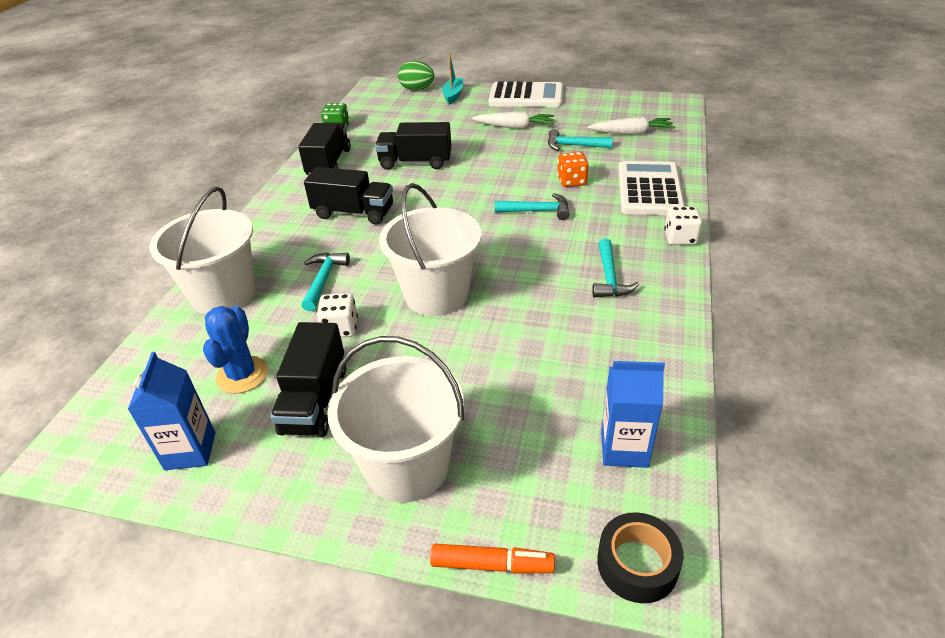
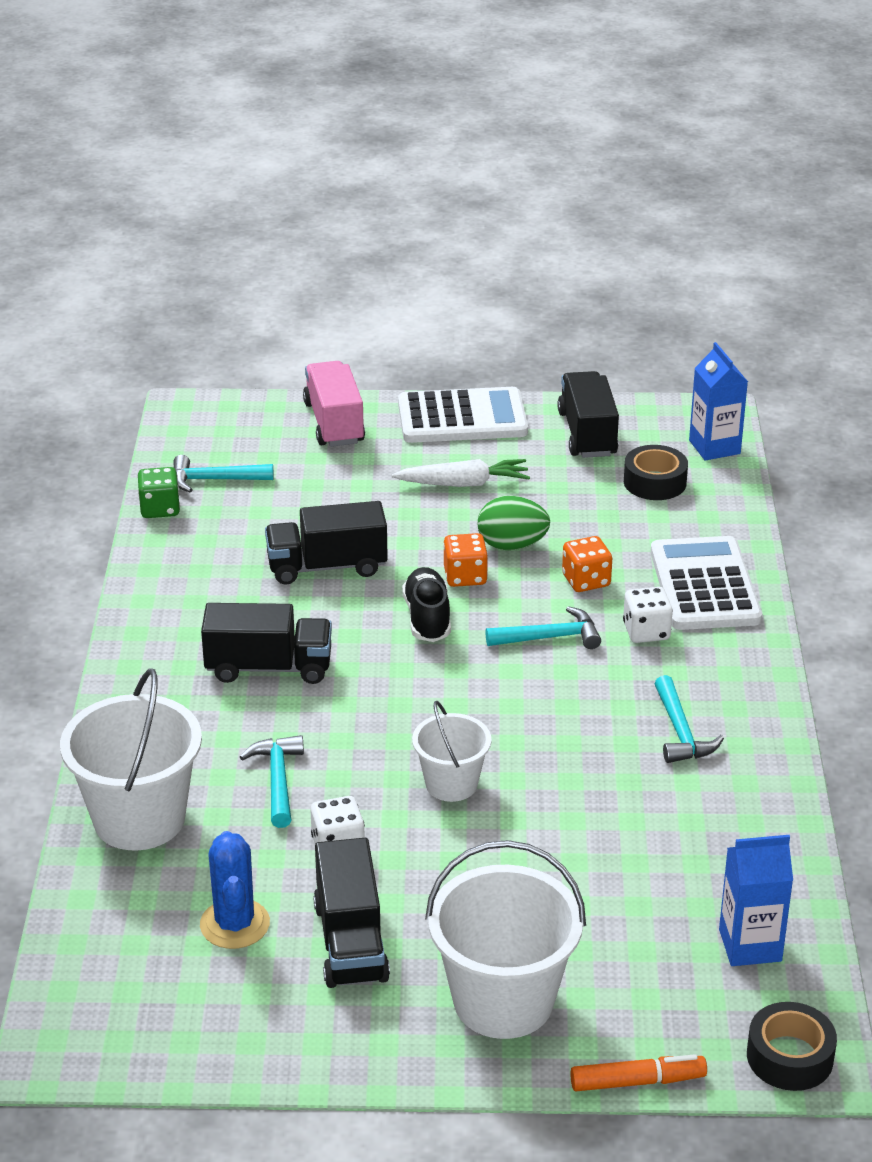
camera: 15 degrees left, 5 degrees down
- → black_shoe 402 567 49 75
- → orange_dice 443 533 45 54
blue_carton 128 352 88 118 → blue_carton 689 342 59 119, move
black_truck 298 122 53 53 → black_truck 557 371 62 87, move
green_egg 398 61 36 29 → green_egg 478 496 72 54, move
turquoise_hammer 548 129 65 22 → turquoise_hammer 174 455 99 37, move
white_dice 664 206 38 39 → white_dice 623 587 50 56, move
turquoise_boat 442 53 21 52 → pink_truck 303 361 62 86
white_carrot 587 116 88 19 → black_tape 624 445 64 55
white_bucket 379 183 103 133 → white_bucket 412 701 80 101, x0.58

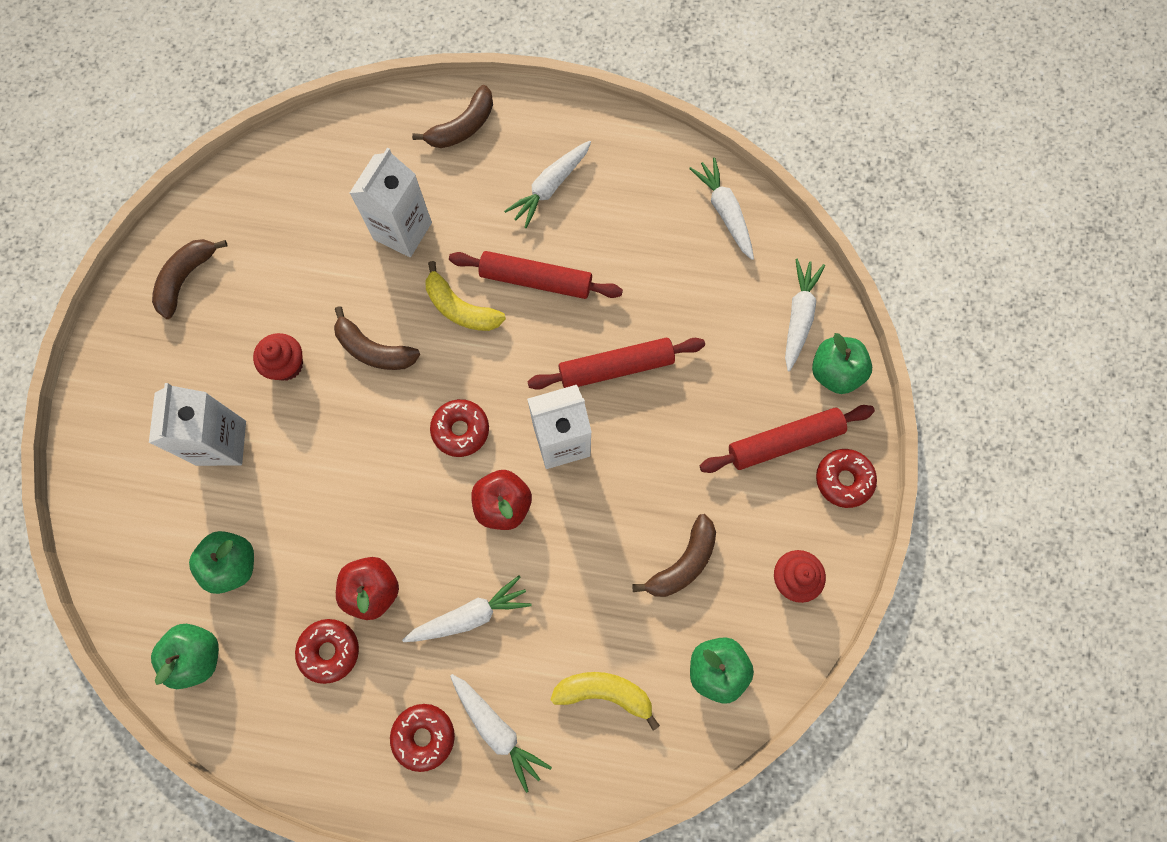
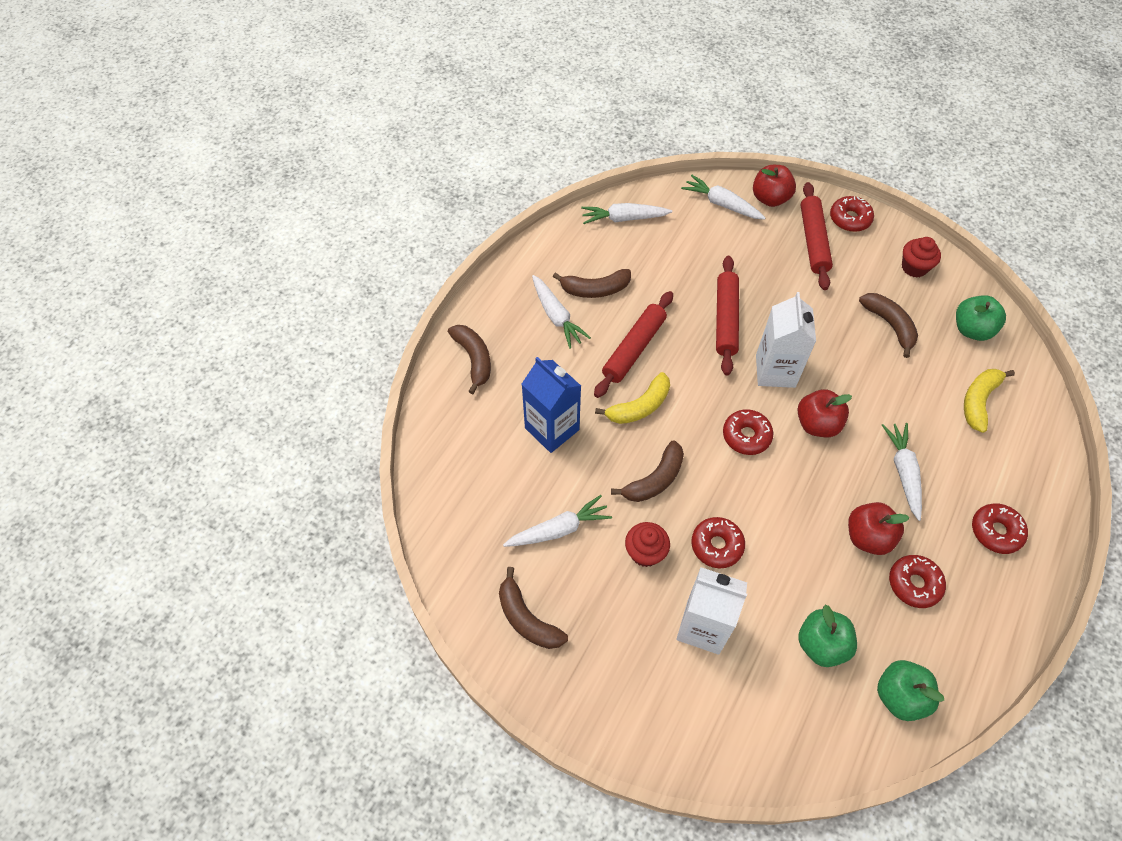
camera: 70 degrees left, 15 degrees down
- → brown_banana 553 269 78 29
- → red_donut 691 517 54 51
white_carrot 450 674 102 119 → white_carrot 503 495 109 52, move
white_carton 350 148 82 109 → blue_carton 522 357 59 96
green_apple 812 333 60 61 → red_apple 753 165 43 42

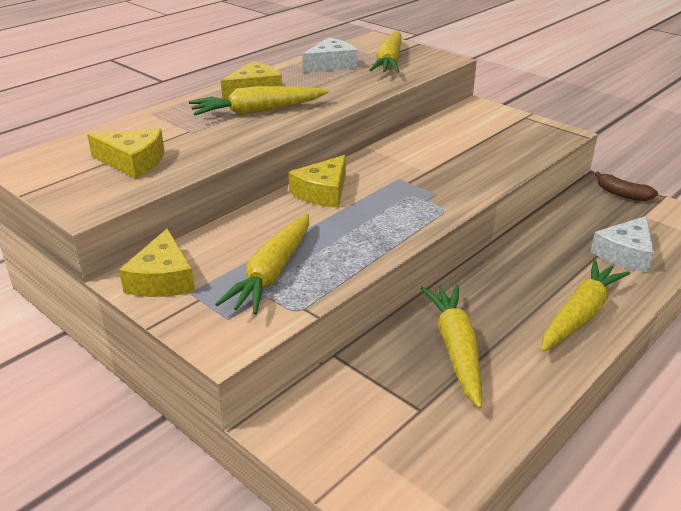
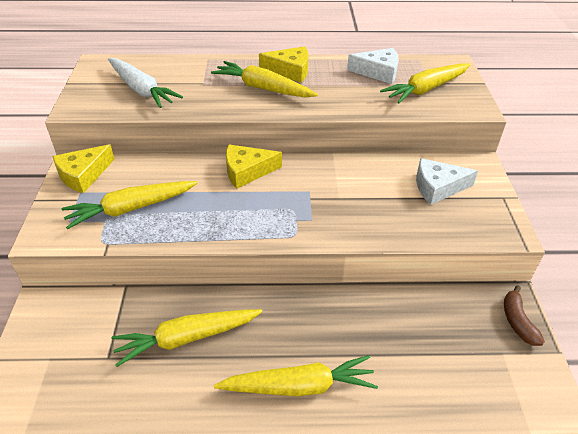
camera: 45 degrees right, 10 degrees up
white_cheese 590 216 64 56 → white_cheese 416 158 62 47, move
yellow_cheese 87 128 77 51 → white_carrot 108 58 75 50
yellow_carrot 421 285 61 124 → yellow_carrot 111 309 151 58, 150 degrees counterclockwise

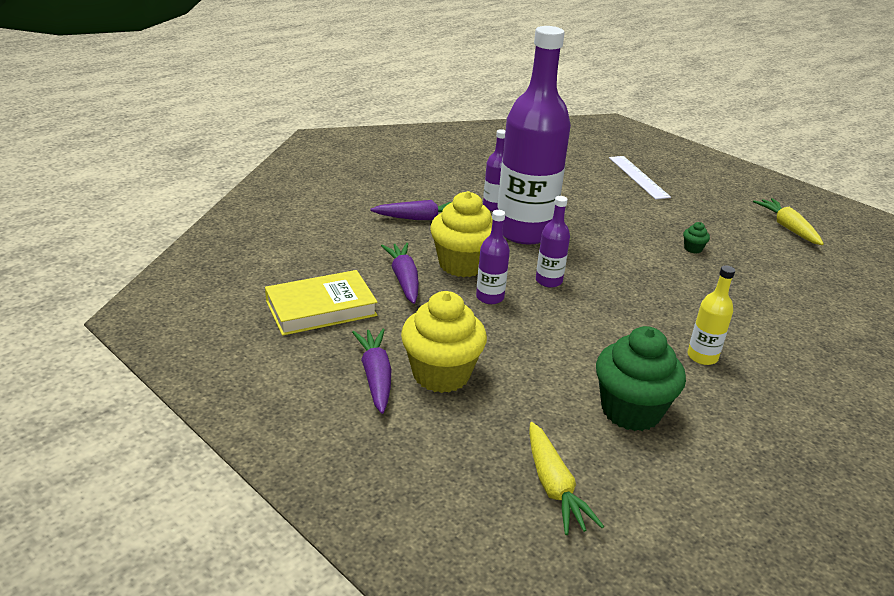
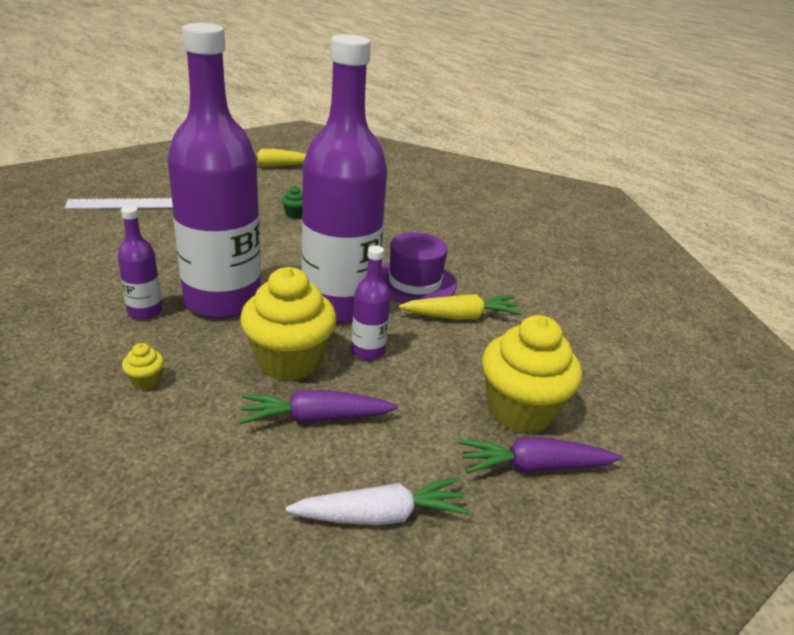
camera: 85 degrees left, 0 degrees up
green_cupcake 596 326 90 105 → -
yellow_bottle 687 265 48 100 → -
- → purple_hat 381 232 76 71
yellow_carrot 529 422 75 113 → yellow_carrot 399 294 124 26, move
yellow_book 265 270 113 66 → white_carrot 285 477 186 48
purple_carrot 370 200 81 20 → yellow_cupcake 122 343 42 47
purple_bottle 536 196 34 92 → purple_bottle 301 34 86 289, x2.37

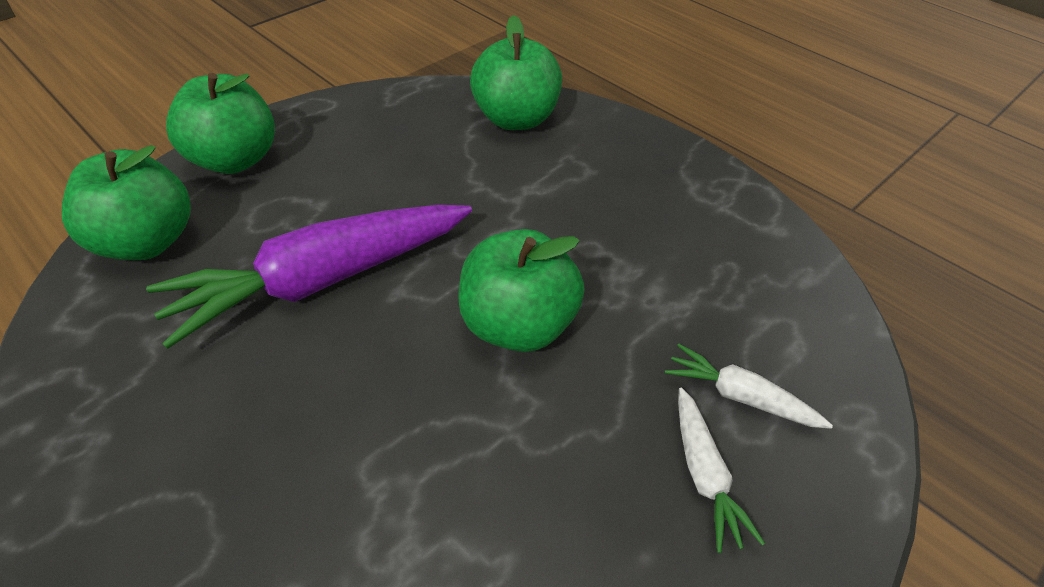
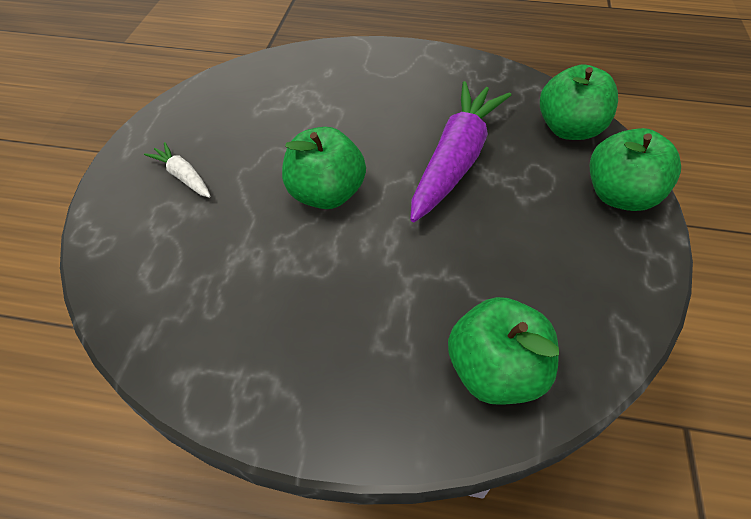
camera: 145 degrees right, 5 degrees up
white_carrot 665 344 168 85 → -

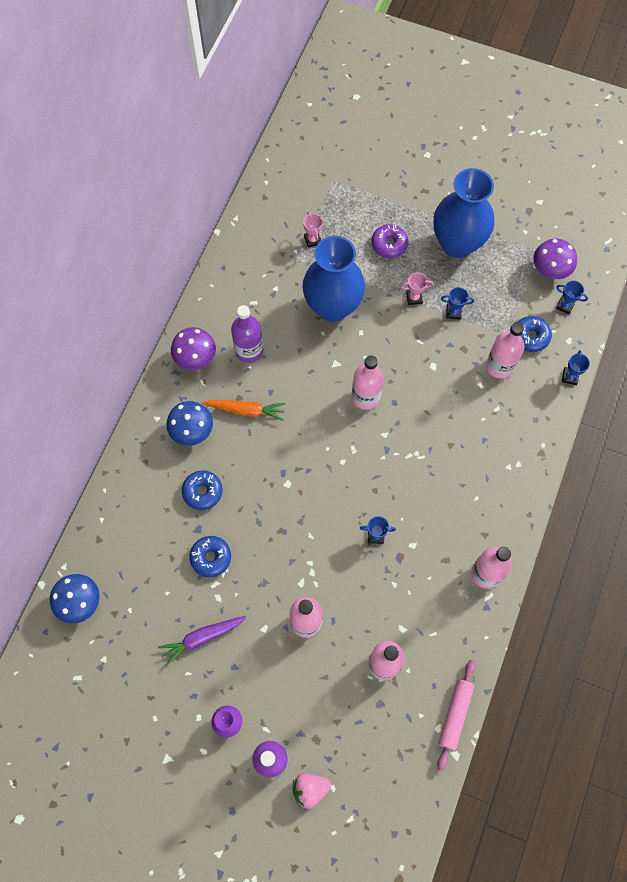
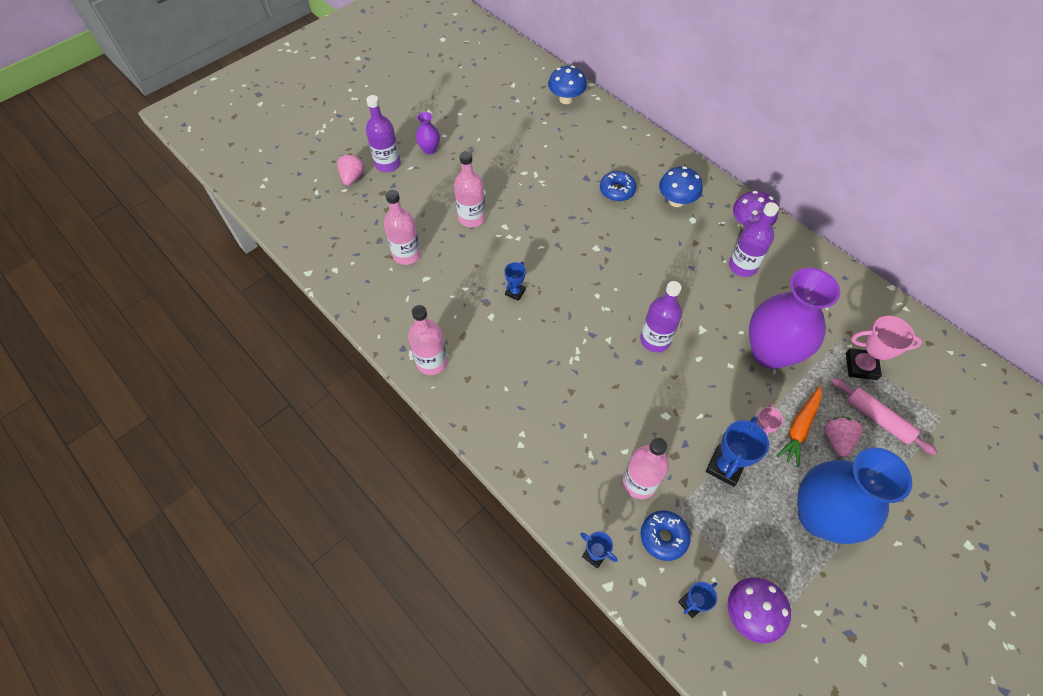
camera: 115 degrees right, 10 degrees down
purple_carrot 158 616 88 50 → -
blue_donut 189 536 42 41 → -
orange_carrot 201 400 85 21 → orange_carrot 777 386 45 81, move
pink_rolling_pin 437 660 39 111 → pink_rolling_pin 831 378 106 77, move
purple_donut 371 224 37 34 → pink_strawberry 825 416 37 41
blue_vase 303 236 62 86 → purple_vase 749 268 91 101
pink_bottle 352 355 32 55 → purple_bottle 640 281 42 71
pink_trophy 303 212 19 36 → pink_trophy 846 316 76 64, x1.70
blue_trophy 441 287 33 33 → blue_trophy 706 417 63 70, x1.70

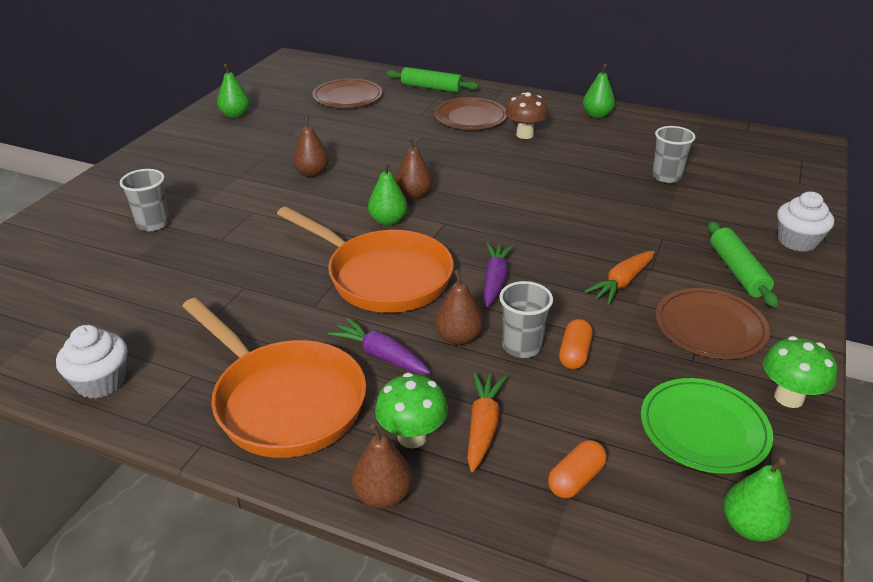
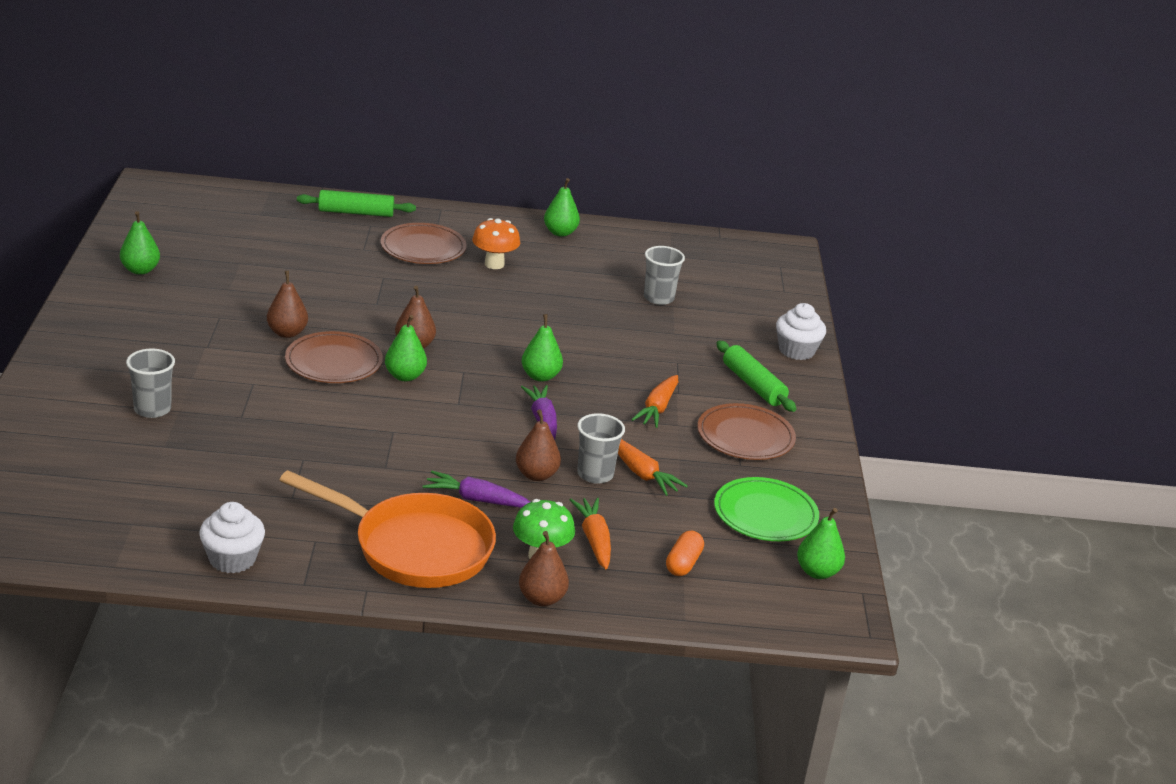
camera: 25 degrees left, 5 degrees down
orange_pan 277 206 177 107 → -
green_mushroom 763 336 74 72 → -
- → green_pear 522 314 41 68
brown_plate 312 78 71 30 → brown_plate 285 331 98 52, move
orange_capsule 559 319 34 50 → orange_carrot 618 439 70 57
brown_mushroom 505 92 43 47 → orange_mushroom 472 218 48 51

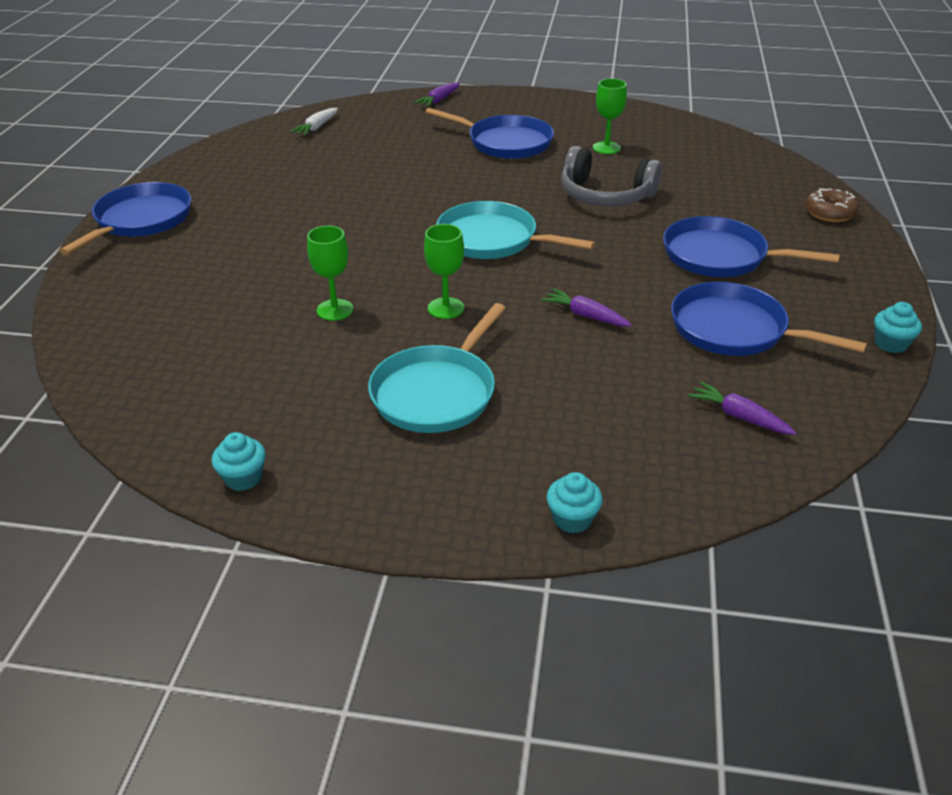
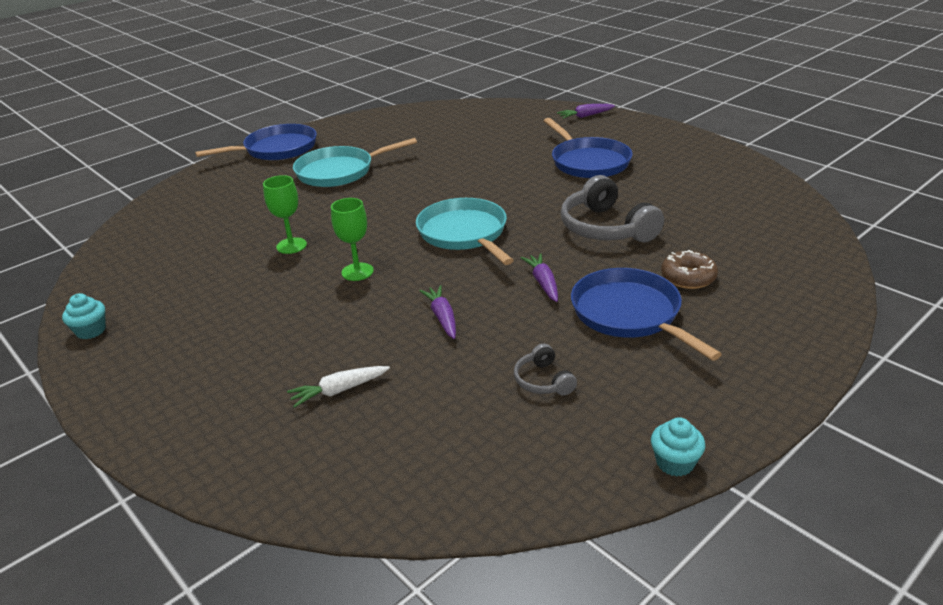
camera: 40 degrees right, 5 degrees down
turquoise_cupcake 546 472 57 61 → -
green_goblet 593 78 34 76 → -
white_carrot 290 108 48 28 → white_carrot 287 366 103 42, move
turquoise_pan 368 303 138 130 → turquoise_pan 293 138 124 49, move
purple_carrot 688 381 109 54 → purple_carrot 521 253 37 49, move
brown_donut 805 188 54 34 → brown_donut 661 250 57 39, move
blue_pan 671 282 196 74 → grey_headphones 514 344 63 51

